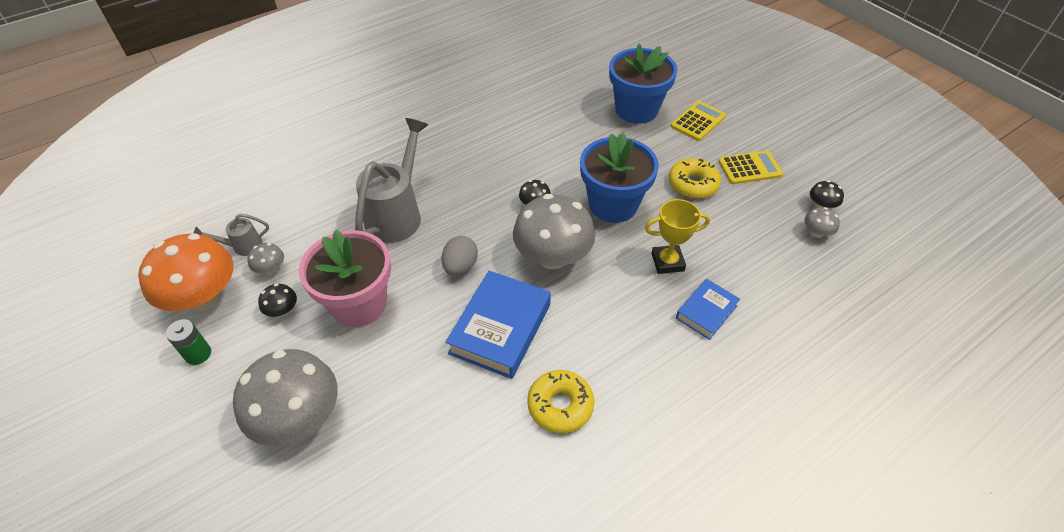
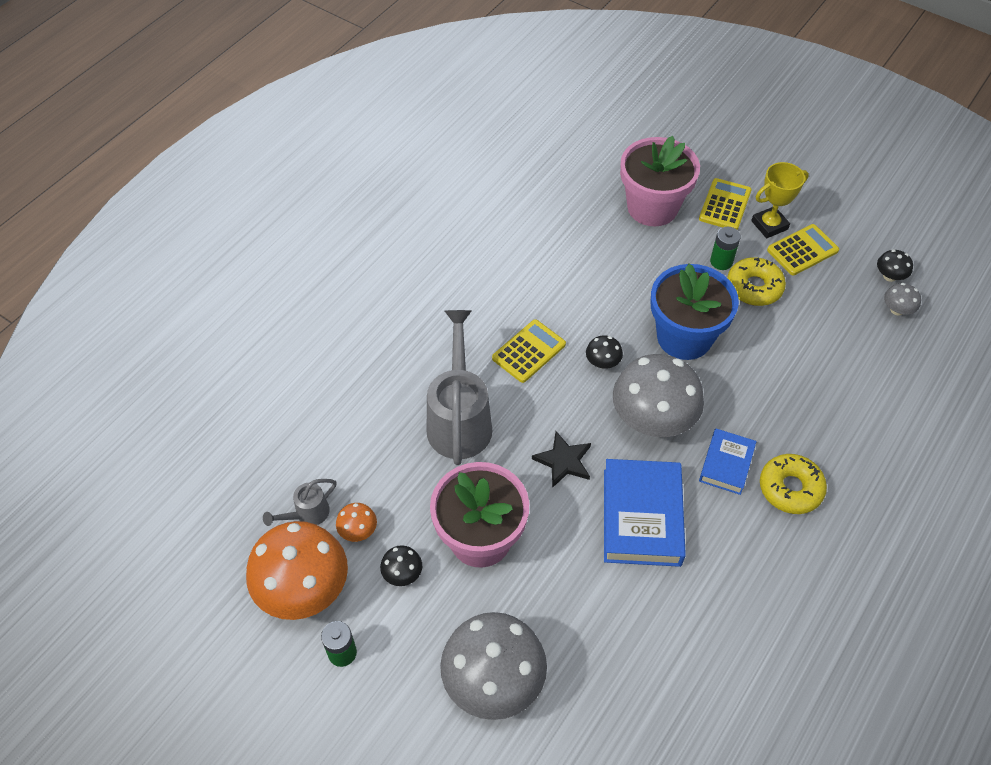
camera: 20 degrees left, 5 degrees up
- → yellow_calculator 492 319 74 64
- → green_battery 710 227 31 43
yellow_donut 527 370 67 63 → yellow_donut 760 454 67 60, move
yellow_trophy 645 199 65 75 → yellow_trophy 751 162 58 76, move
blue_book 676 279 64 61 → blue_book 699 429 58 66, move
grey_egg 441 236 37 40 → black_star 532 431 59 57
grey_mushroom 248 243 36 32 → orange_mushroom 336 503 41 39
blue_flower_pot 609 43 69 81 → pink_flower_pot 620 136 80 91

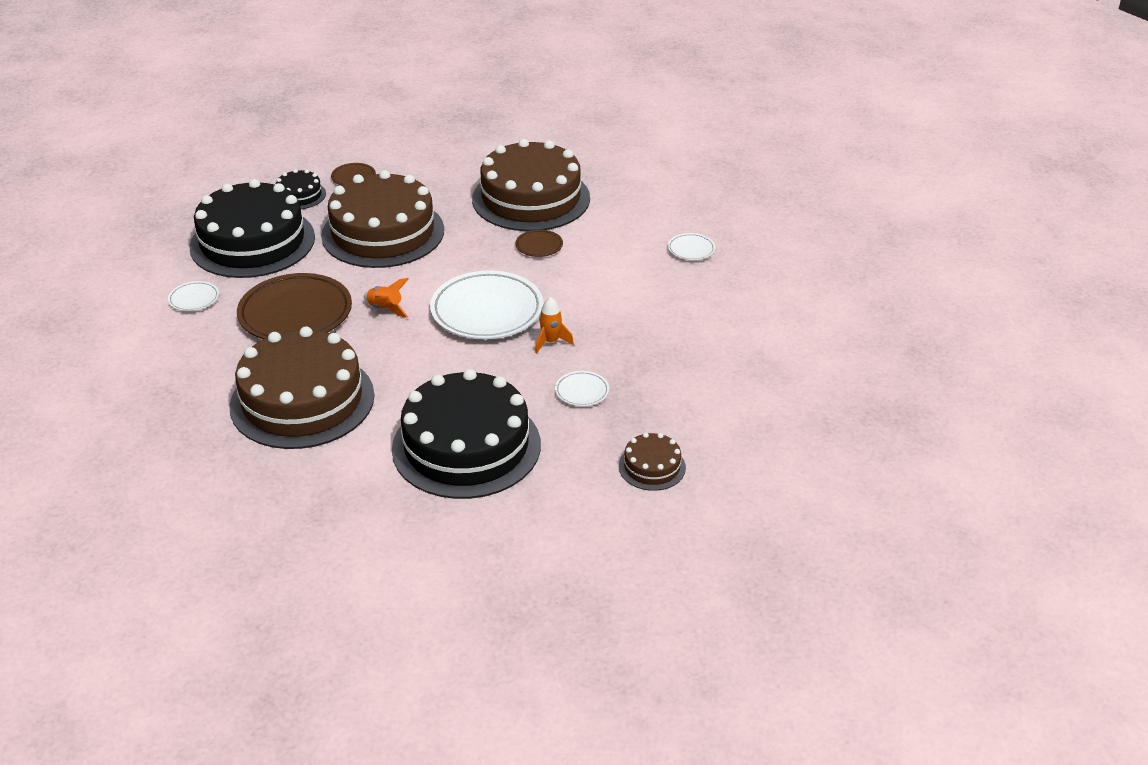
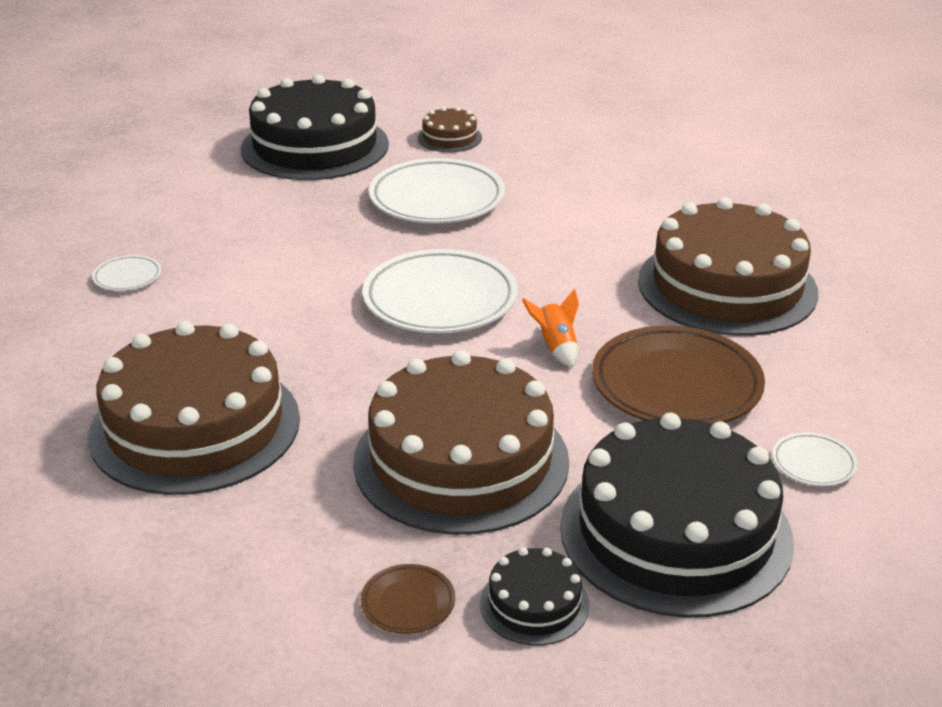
camera: 145 degrees left, 5 degrees down
brown_plate 515 230 48 27 → -
orange_rocket 535 297 39 56 → -
black_cake 392 369 149 130 → black_cake 241 74 148 106, move
white_plate 555 371 54 36 → white_plate 369 158 136 65, x2.23

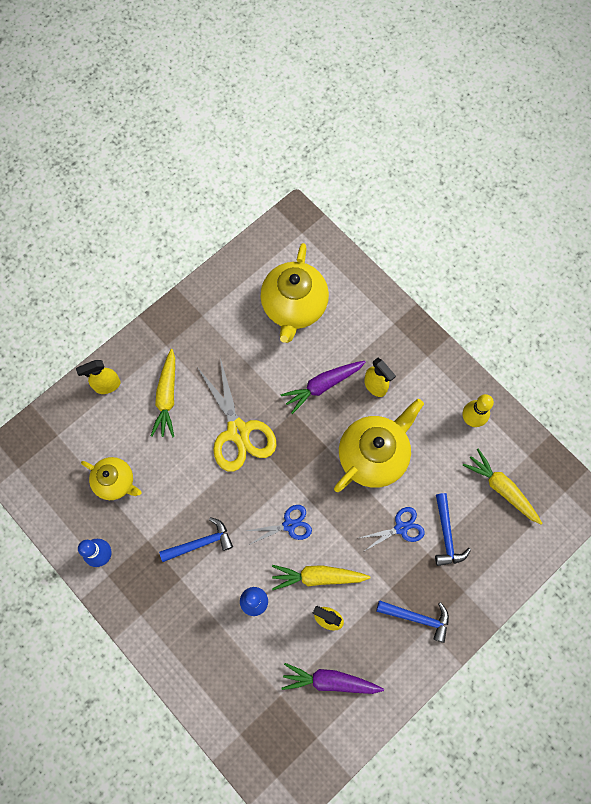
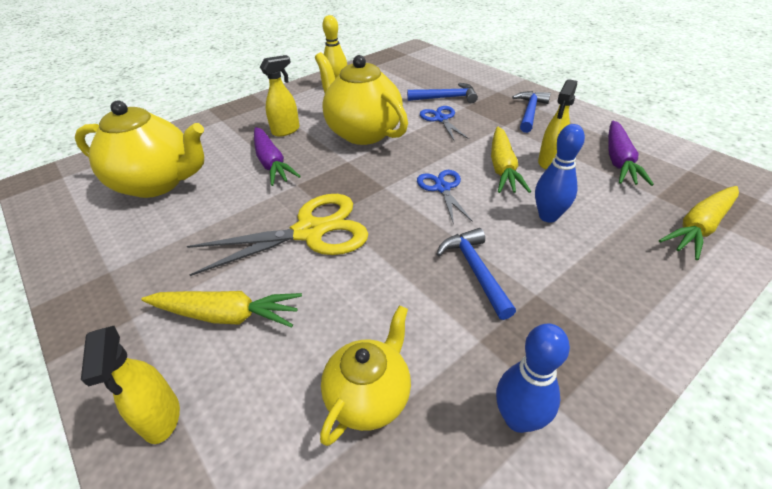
camera: 85 degrees left, 30 degrees down
yellow_carrot 463 449 79 75 → yellow_carrot 659 186 80 74, move

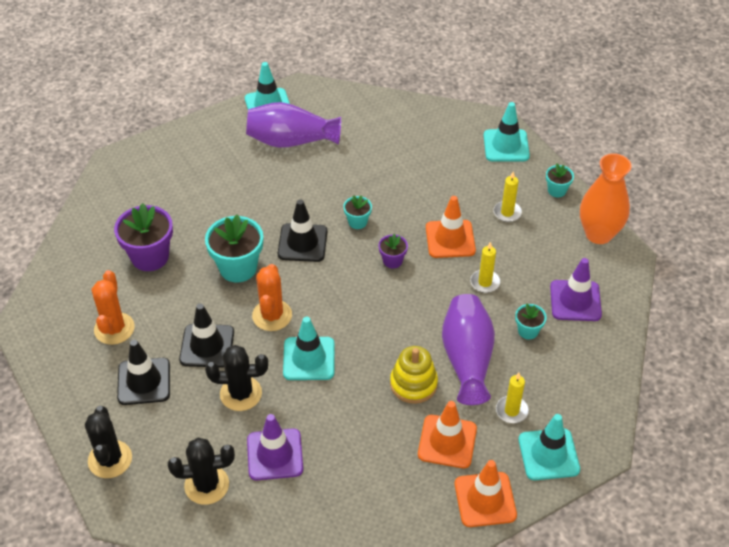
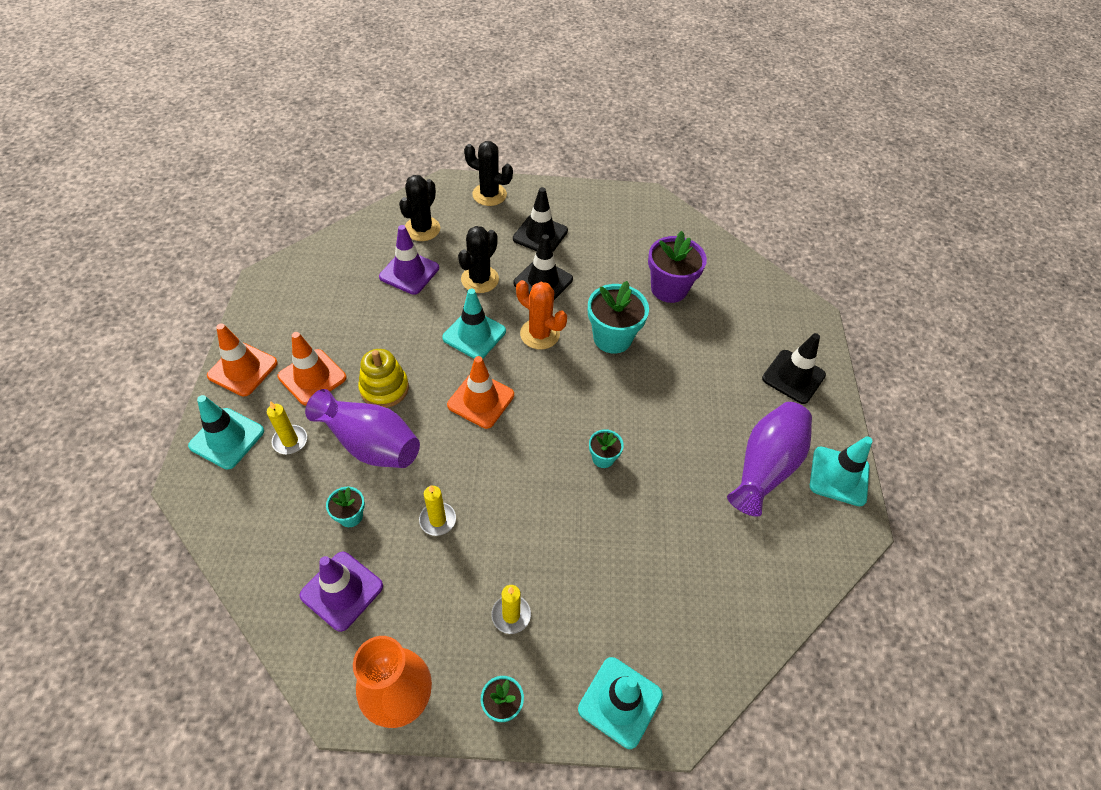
camera: 120 degrees right, 5 degrees up
orange_cactus 92 270 43 75 → -
purple_flower_pot 378 234 30 34 → -
black_traffic_cone 278 199 49 63 → black_traffic_cone 762 333 64 71, move
orange_traffic_cone 426 196 50 62 → orange_traffic_cone 447 356 67 73, move

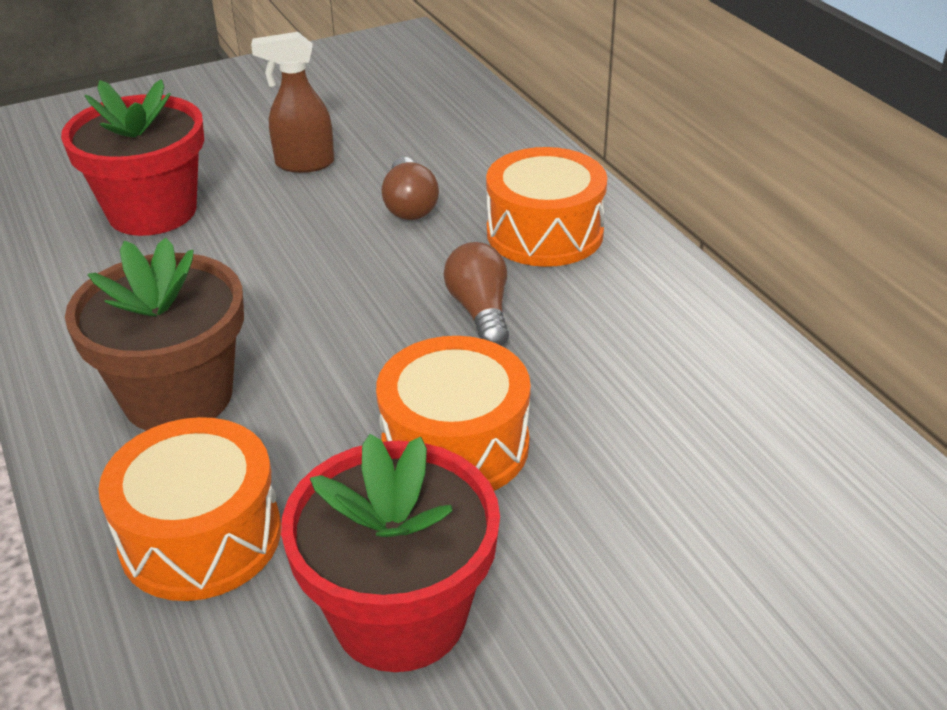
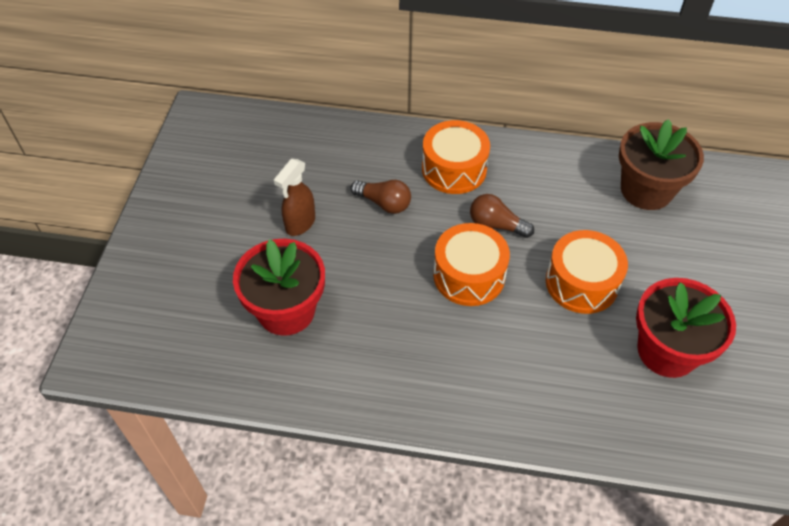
camera: 55 degrees left, 15 degrees up
brown_flower_pot 65 238 179 193 → brown_flower_pot 619 119 85 91, move
orange_drum 99 417 182 184 → orange_drum 433 223 77 83, move

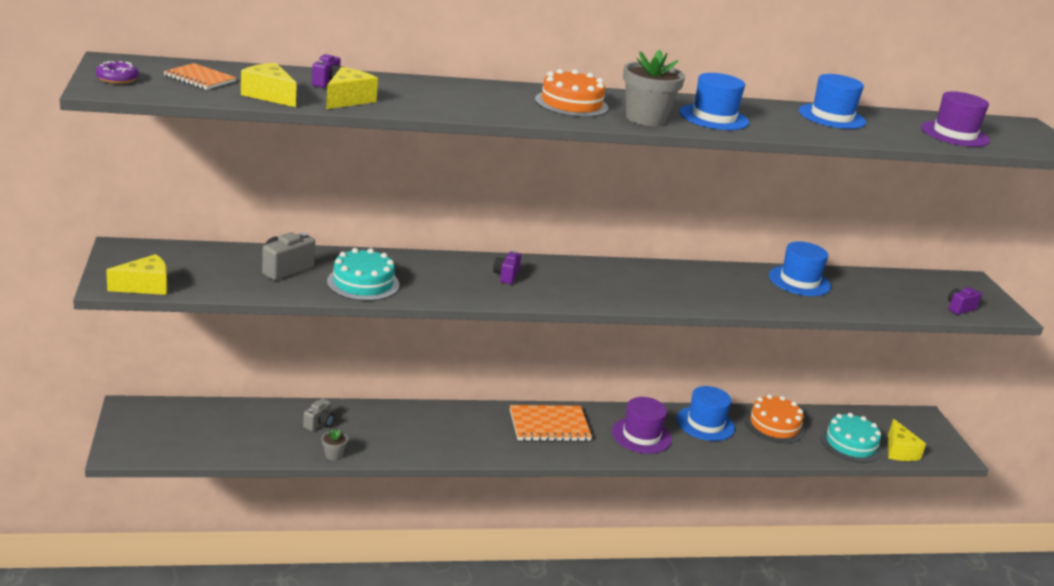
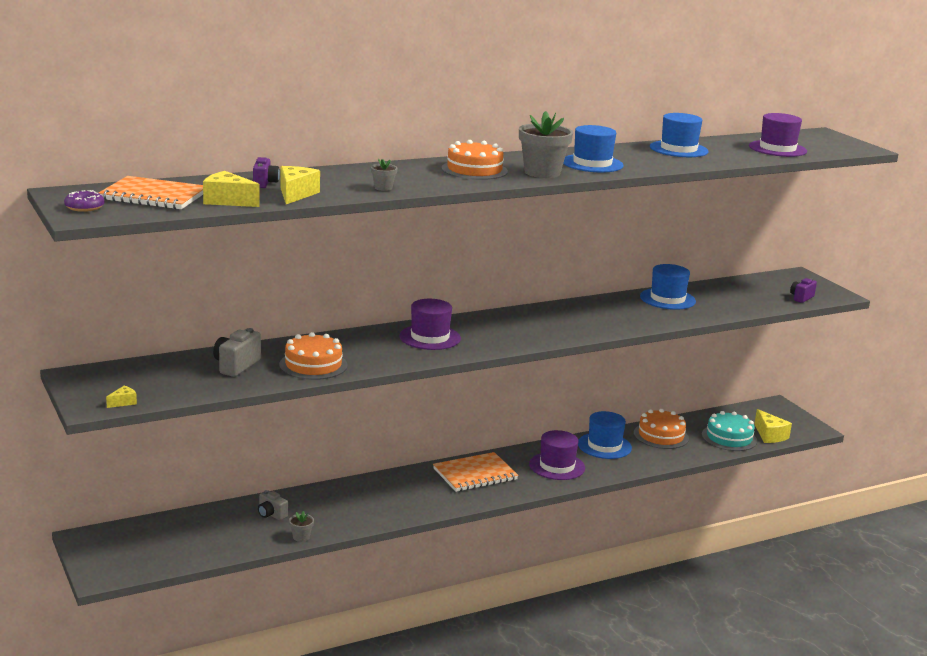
camera: 15 degrees left, 5 degrees down
- → grey_flower_pot 371 159 27 32
purple_camera 493 251 28 33 → purple_hat 399 299 62 51
turquoise_cake 327 248 72 53 → orange_cake 279 332 69 48
grey_camera 303 399 31 32 → grey_camera 258 490 30 30, 120 degrees clockwise
yellow_cheese 106 254 61 41 → yellow_cheese 106 386 31 22, x0.54
orange_notebook 164 63 72 27 → orange_notebook 99 176 104 34, x1.63

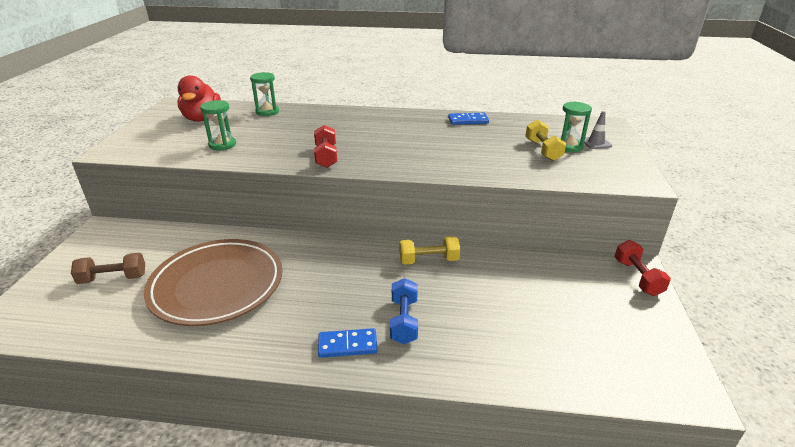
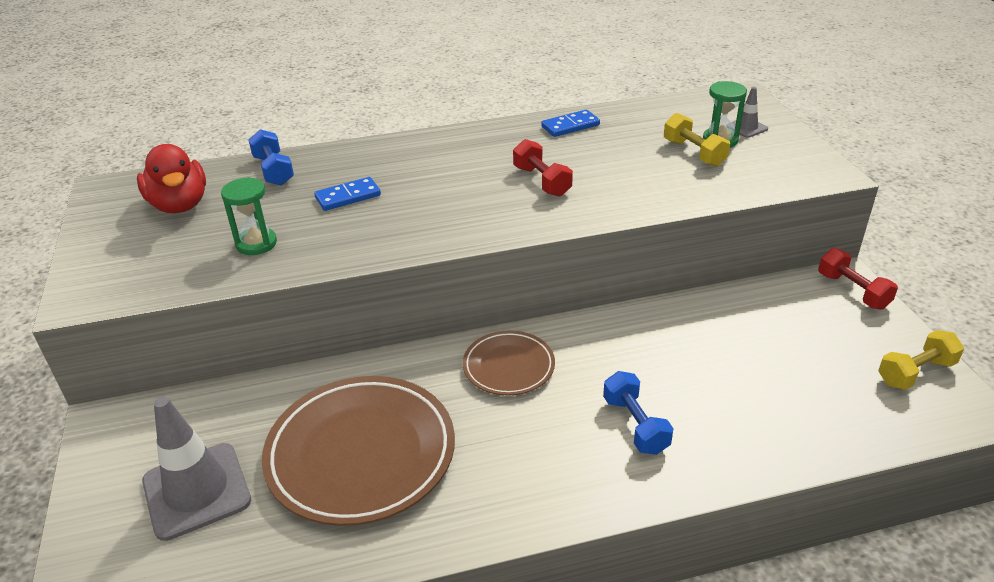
camera: 20 degrees left, 5 degrees up
- → brown_plate 463 330 92 66
red_dumbbell 314 125 23 43 → red_dumbbell 513 139 60 58, move
blue_domino 318 328 60 30 → blue_domino 314 177 67 34, move
yellow_dumbbell 399 236 61 29 → yellow_dumbbell 878 330 86 60, move
brown_dumbbell 71 253 74 31 → grey_traffic_cone 142 397 109 144
green_hourglass 250 72 29 44 → blue_dumbbell 248 129 46 57

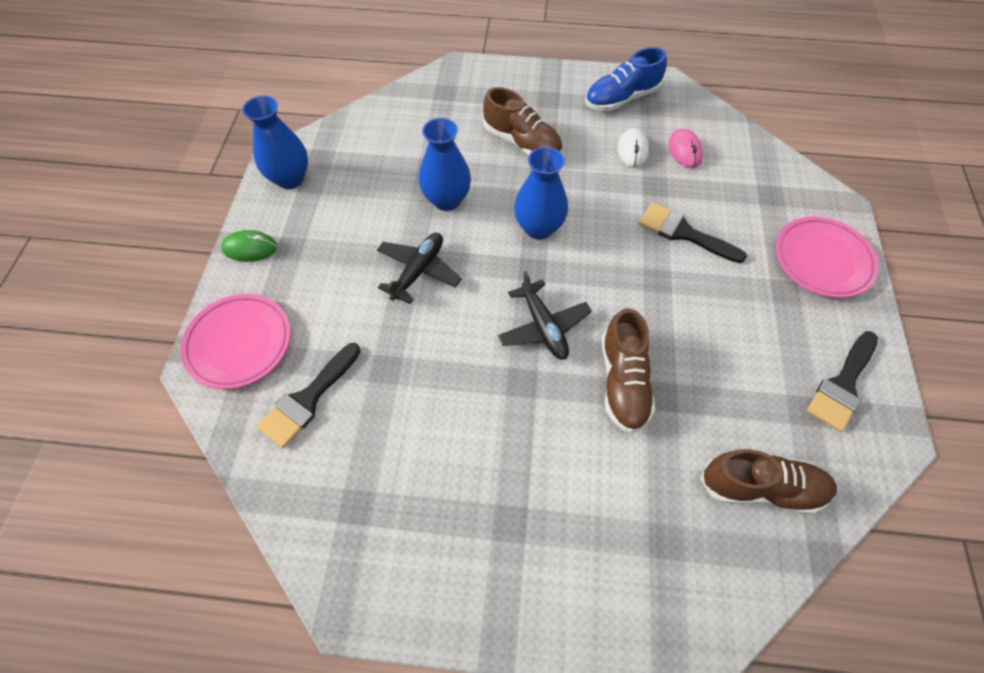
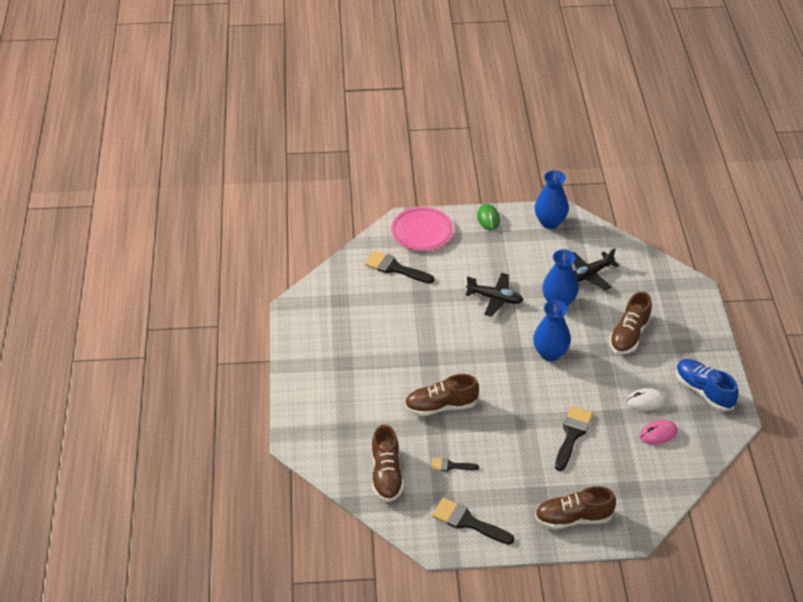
camera: 80 degrees right, 15 degrees down
- → black_brush 431 458 48 13
black_plane 498 271 94 89 → black_plane 573 248 47 42, move
pink_plate 775 217 104 81 → brown_shoe 535 486 81 43

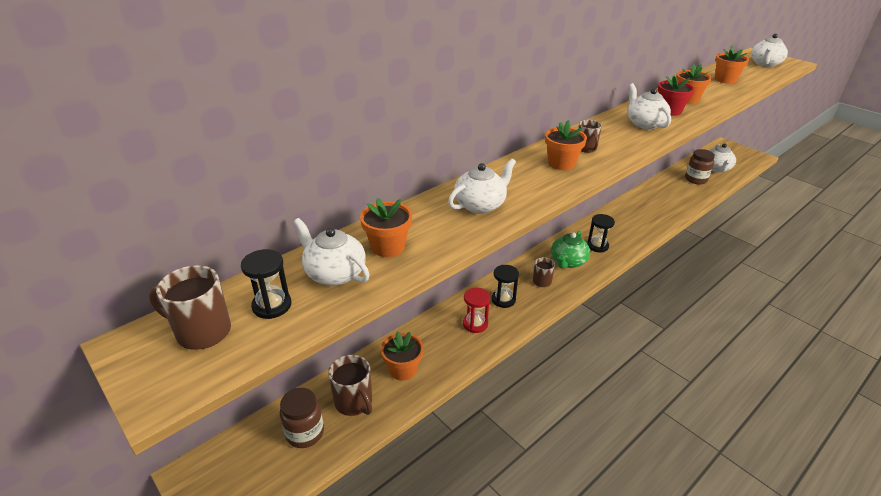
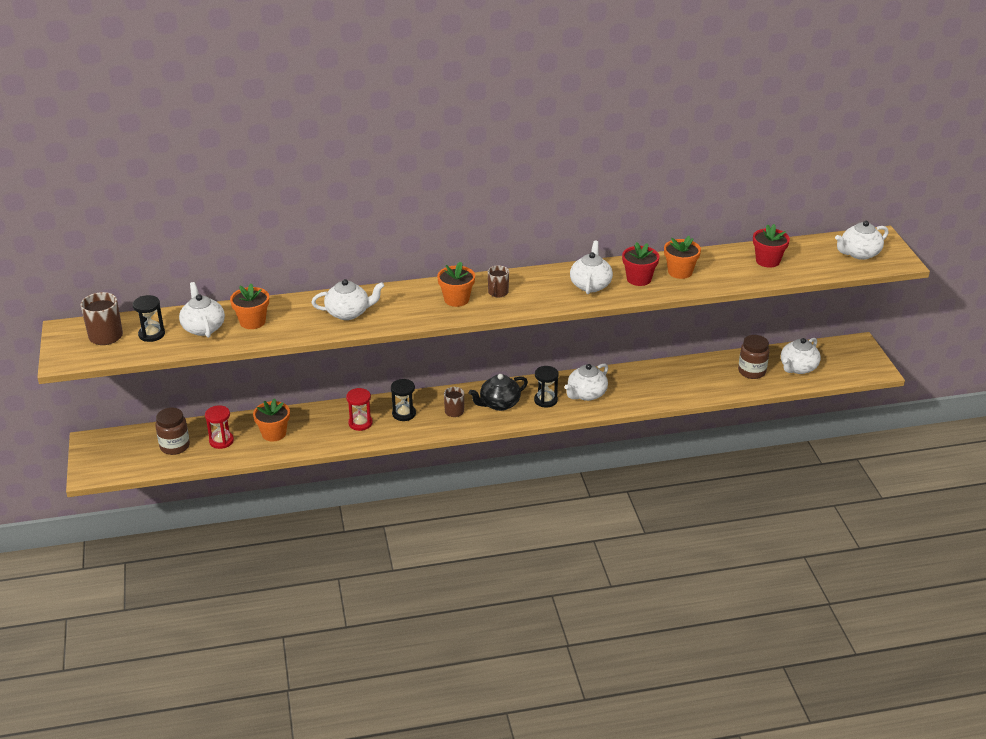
camera: 30 degrees right, 0 degrees up
- → white_teapot 564 363 44 38
brown_mug 328 355 44 61 → red_hourglass 205 405 29 44
green_teapot 551 231 39 38 → black_teapot 469 374 59 37
orange_flower_pot 715 45 34 39 → red_flower_pot 753 224 37 44

